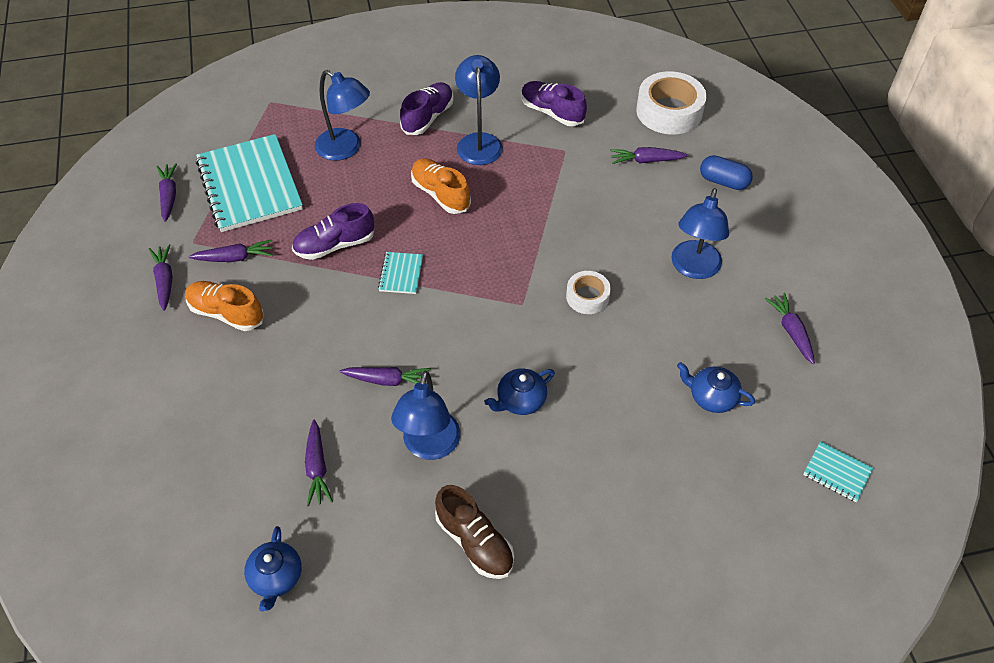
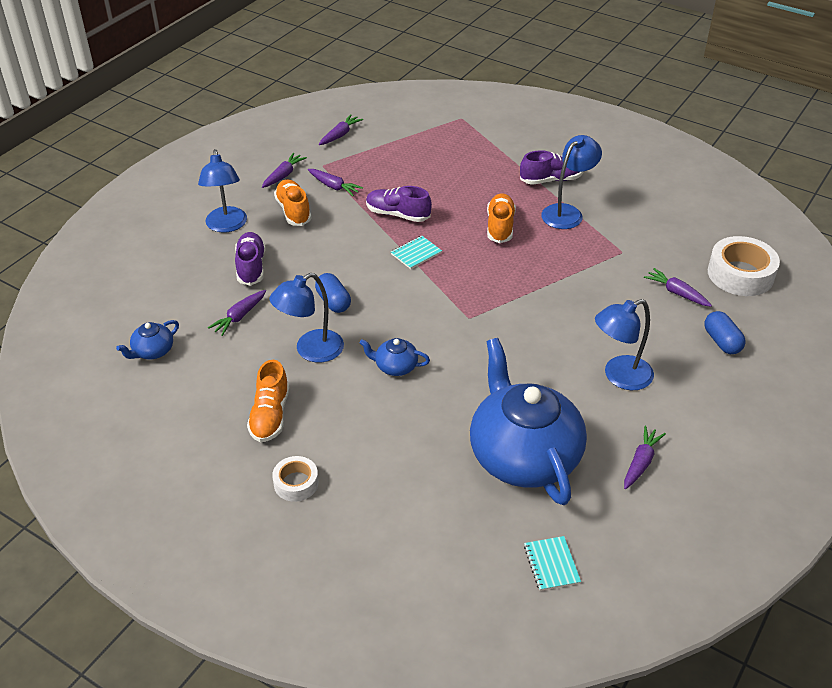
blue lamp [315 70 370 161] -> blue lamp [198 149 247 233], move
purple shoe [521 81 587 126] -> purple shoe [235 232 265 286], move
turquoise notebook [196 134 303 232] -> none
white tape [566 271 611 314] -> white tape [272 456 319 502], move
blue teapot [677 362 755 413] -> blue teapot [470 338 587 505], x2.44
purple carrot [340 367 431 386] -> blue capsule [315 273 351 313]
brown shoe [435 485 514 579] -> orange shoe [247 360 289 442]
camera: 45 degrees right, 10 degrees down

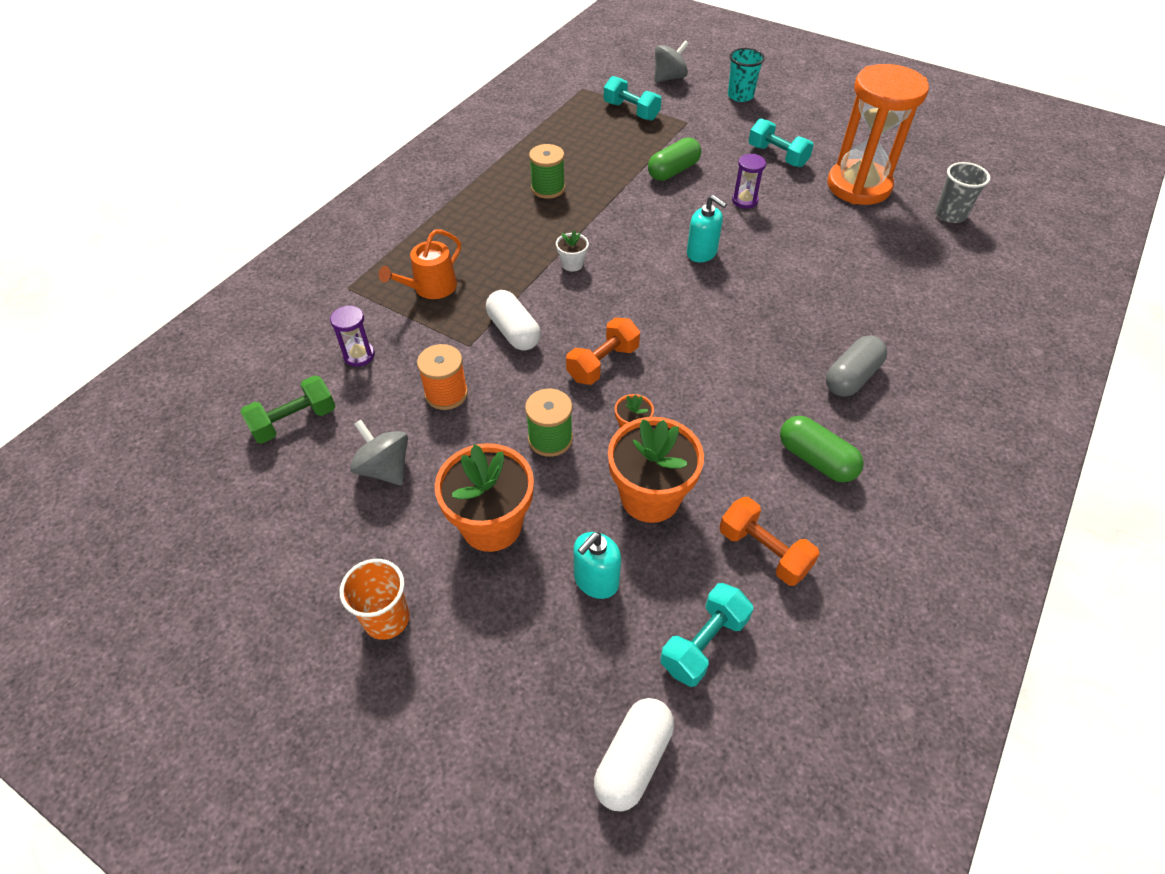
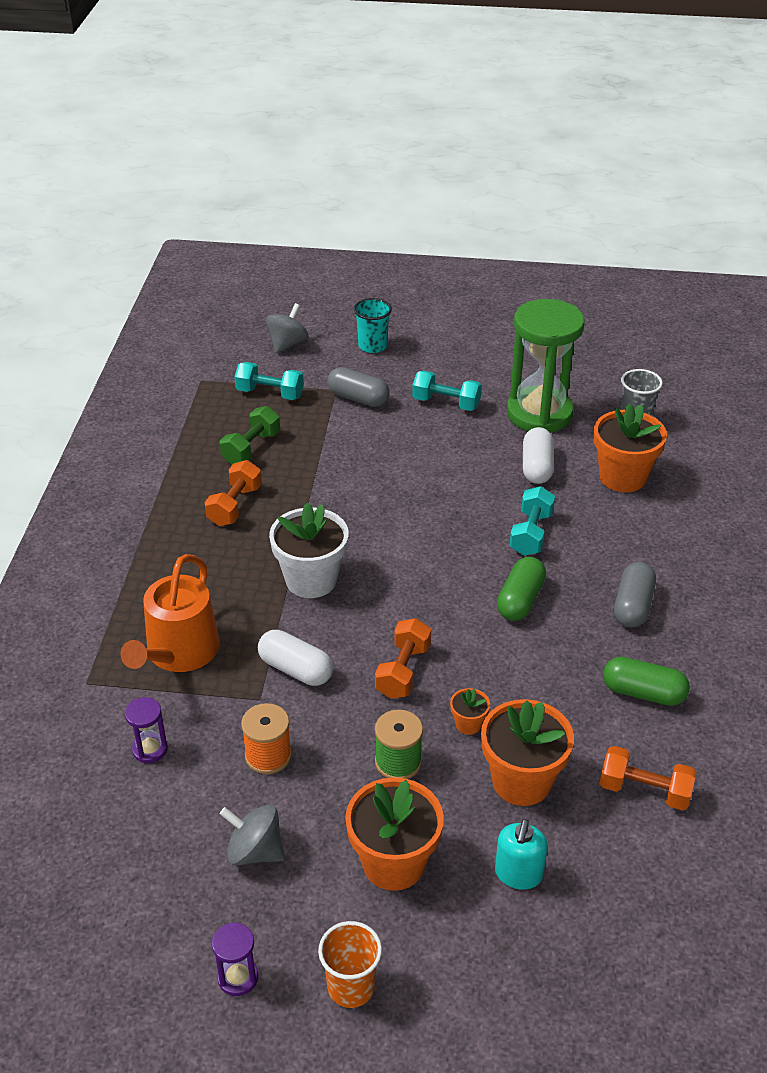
orange hourglass [827 64 929 205] -> green hourglass [507 299 585 433]
green capsule [648 138 701 181] -> green capsule [497 557 546 621], move
green spool [529 144 565 199] -> orange dumbbell [205 460 262 526]
purple hourglass [732 154 766 209] -> purple hourglass [212 922 258 996], move
turquoise soap dispenser [687 195 727 262] -> none
orange watering can [379 229 461 299] -> orange watering can [120 554 220 672], x1.51
white flower pot [556 230 589 271] -> white flower pot [269 502 349 598], x2.18
green dumbbell [240 375 335 444] -> green dumbbell [220 406 280 465], move
turquoise dumbbell [660 583 753 687] -> turquoise dumbbell [510 486 555 556], move
white capsule [594 698 674 812] -> white capsule [523 427 554 484], move
none -> grey capsule [327 367 390 407]
none -> orange flower pot [594 403 667 493]
camera: 25 degrees left, 10 degrees down

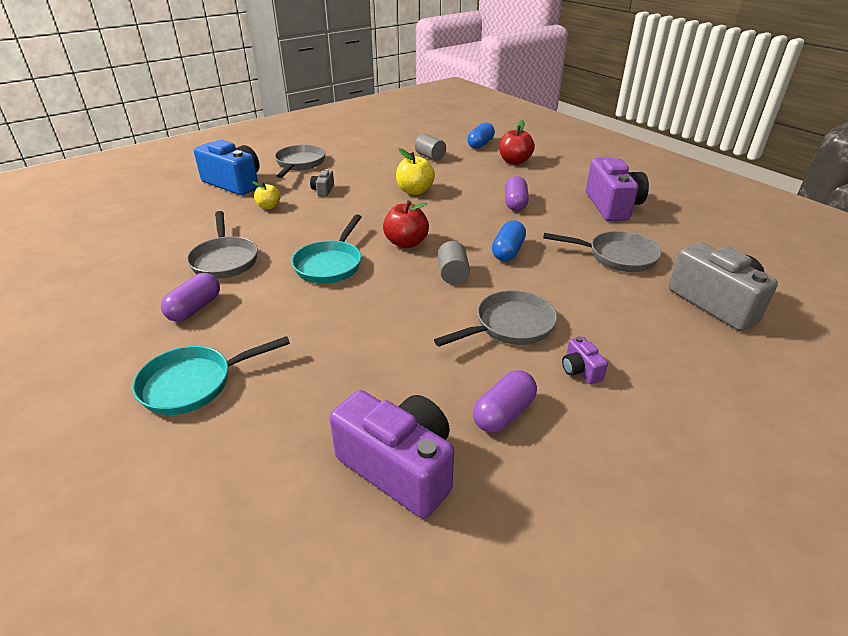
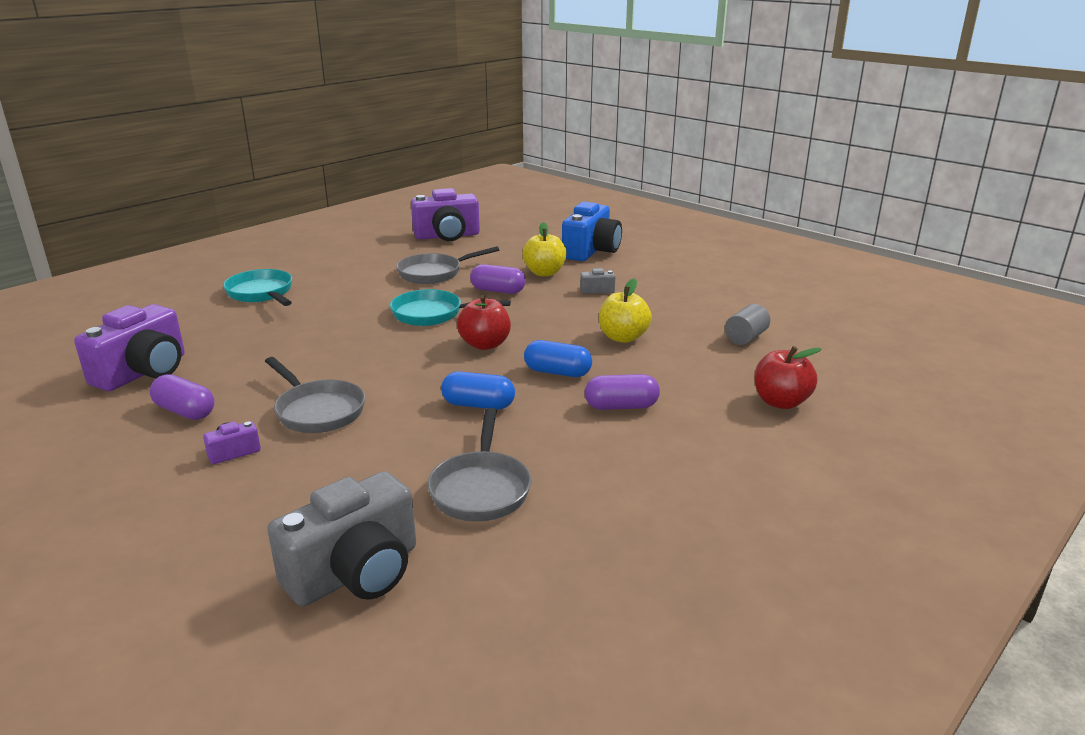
blue capsule [467 123 495 149] -> blue capsule [524 340 592 377], move
grey pan [275 145 325 178] -> none
purple camera [586 158 649 221] -> purple camera [411 188 480 241], move
yellow apple [252 182 281 210] -> yellow apple [522 222 567 276], x1.59
grey cylinder [438 241 470 284] -> none
purple capsule [161 273 220 322] -> purple capsule [470 264 526 294], move
camera: 80 degrees right, 10 degrees down

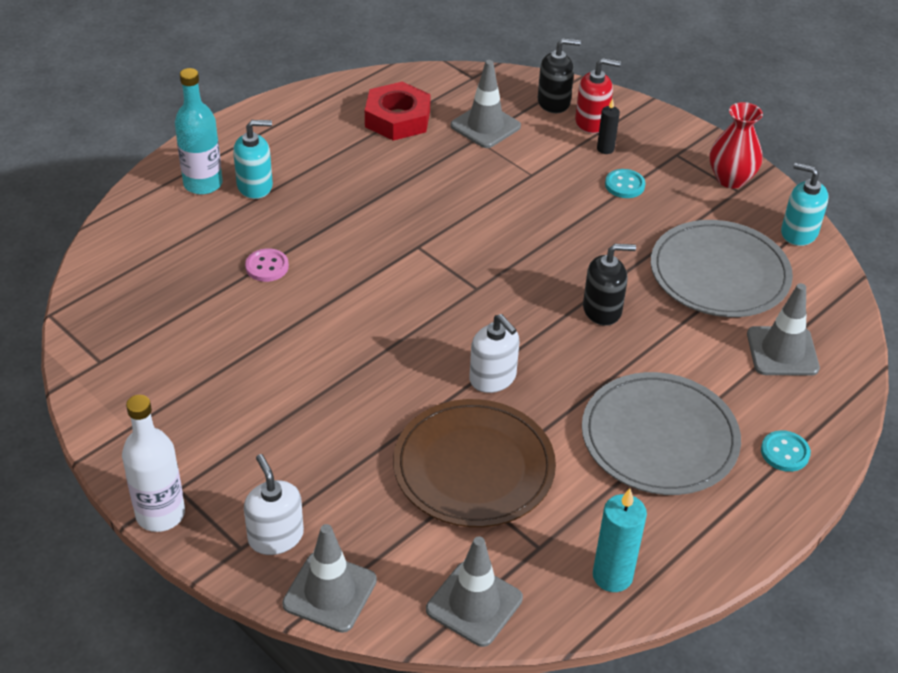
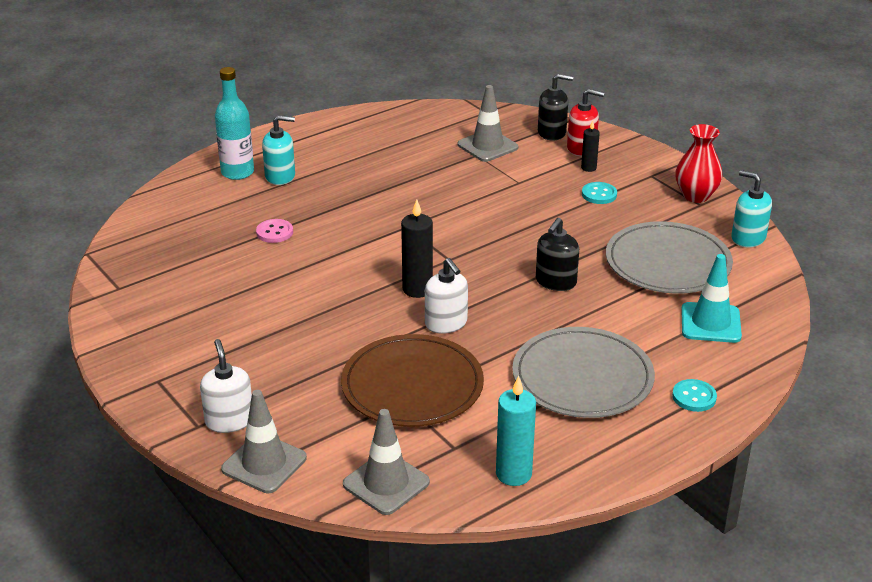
red nut [365 82 431 141] -> none
black soap dispenser [583 244 636 326] -> black soap dispenser [536 218 579 291], 120 degrees clockwise
grey traffic cone [747 283 820 376] -> turquoise traffic cone [681 254 742 343]
white bottle [122 395 185 532] -> none
none -> black candle [401 199 433 298]
camera: 10 degrees right, 10 degrees down

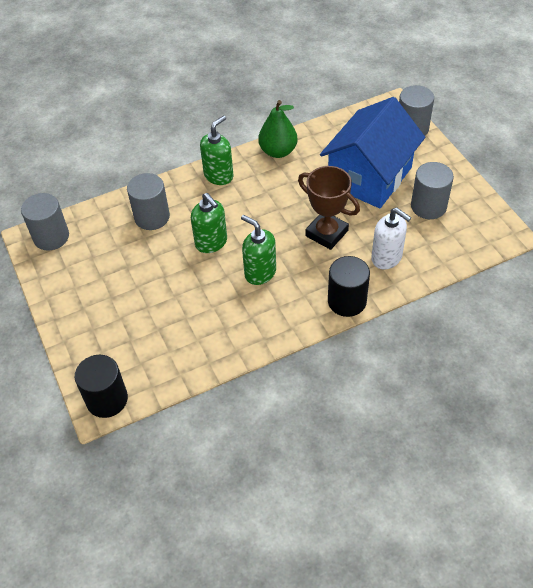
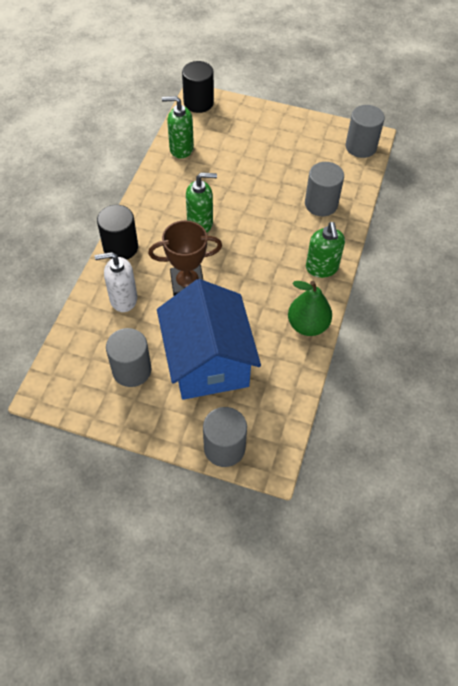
green soap dispenser [191 193 227 253] -> green soap dispenser [162 96 194 159], move
camera: 130 degrees right, 5 degrees up

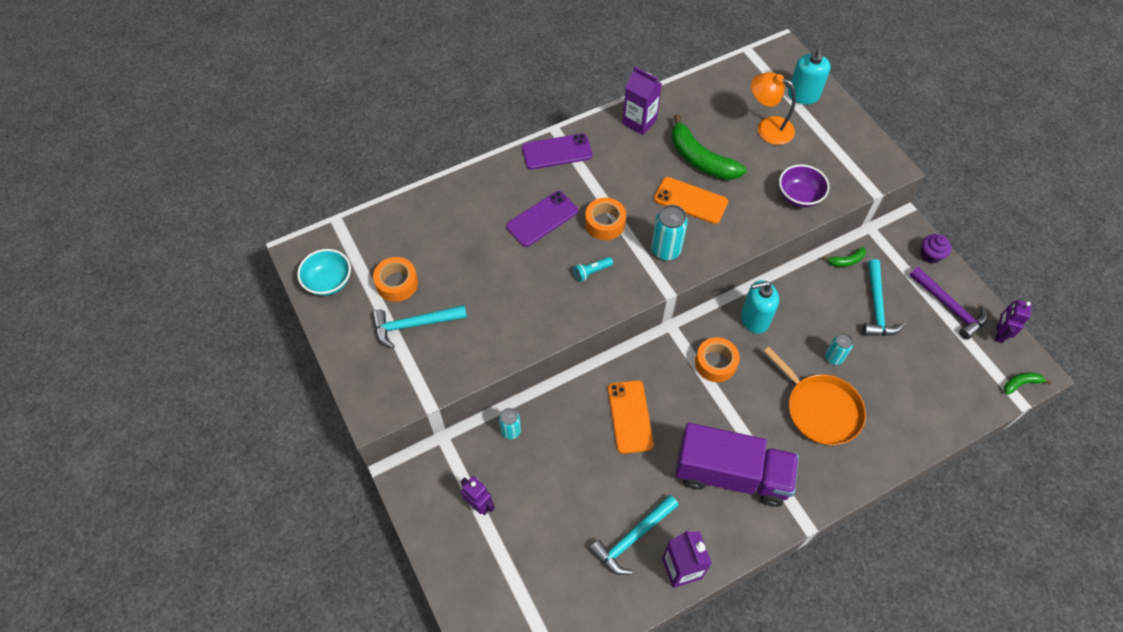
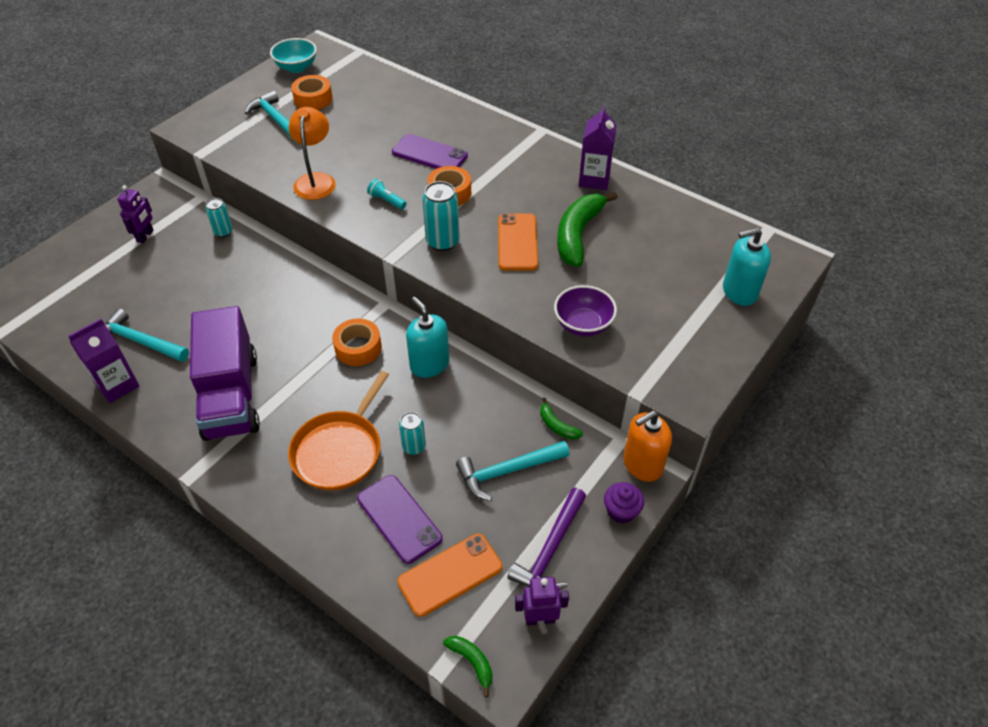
orange lamp [751 72 796 145] -> orange lamp [289 107 336 200], move
purple phone [522 133 593 169] -> purple phone [357 475 443 564], move
orange phone [608 380 654 454] -> orange phone [397 534 502 617], move
none -> orange soap dispenser [623 411 672 482]
camera: 65 degrees right, 10 degrees down

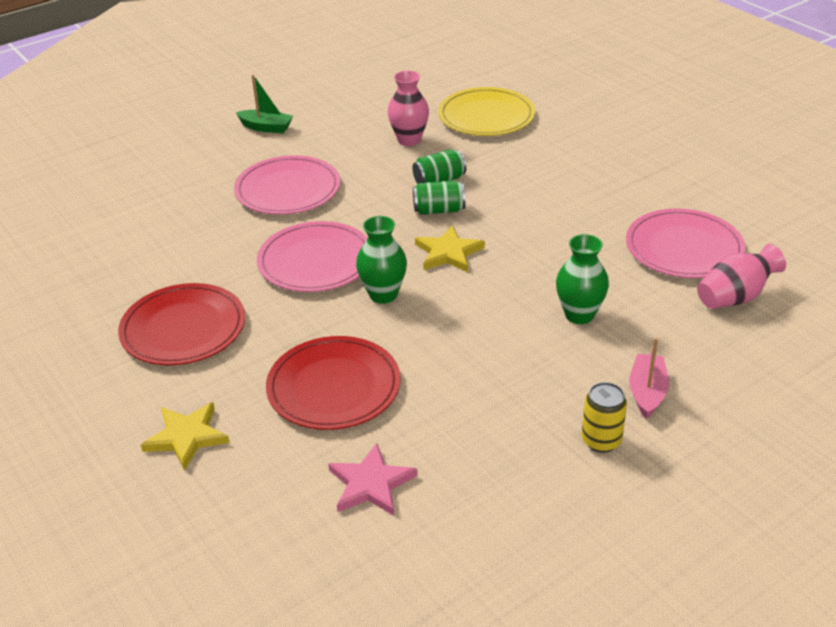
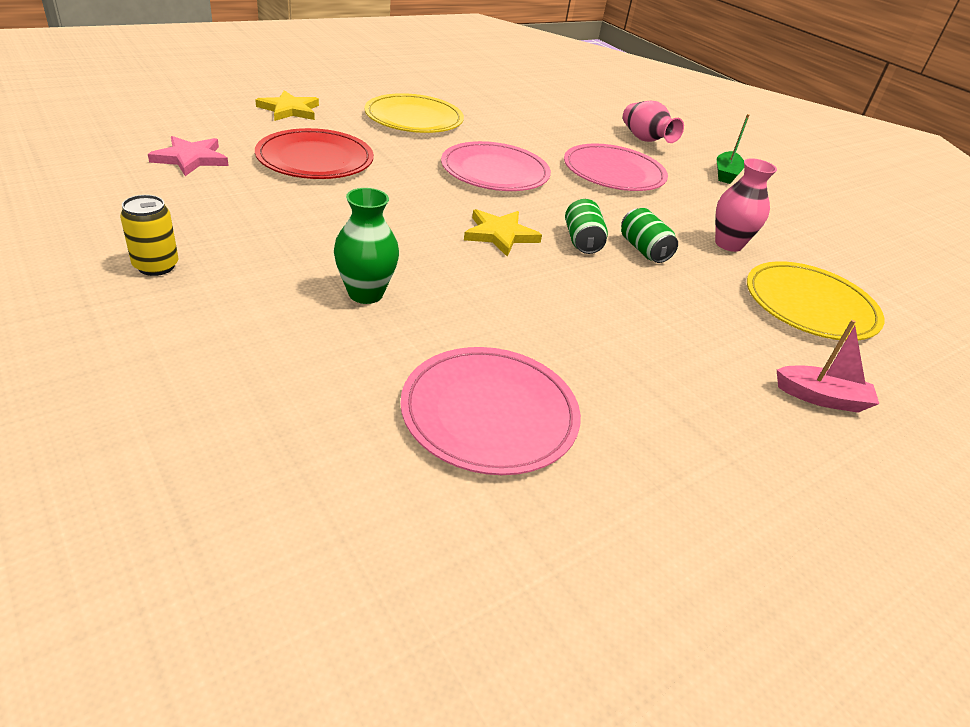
green vase [356 216 407 304] -> none
pink vase [697 244 786 309] -> pink vase [623 101 684 143], move
red plate [118 283 245 365] -> yellow plate [365 93 464 133]
pink boat [629 338 669 419] -> pink boat [777 320 879 413], move
camera: 85 degrees right, 0 degrees up

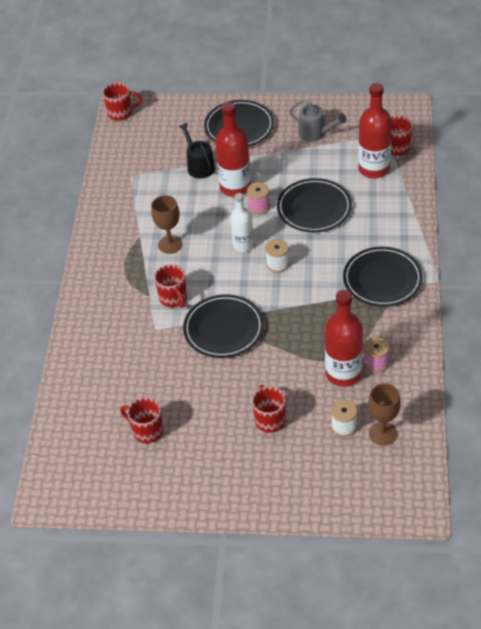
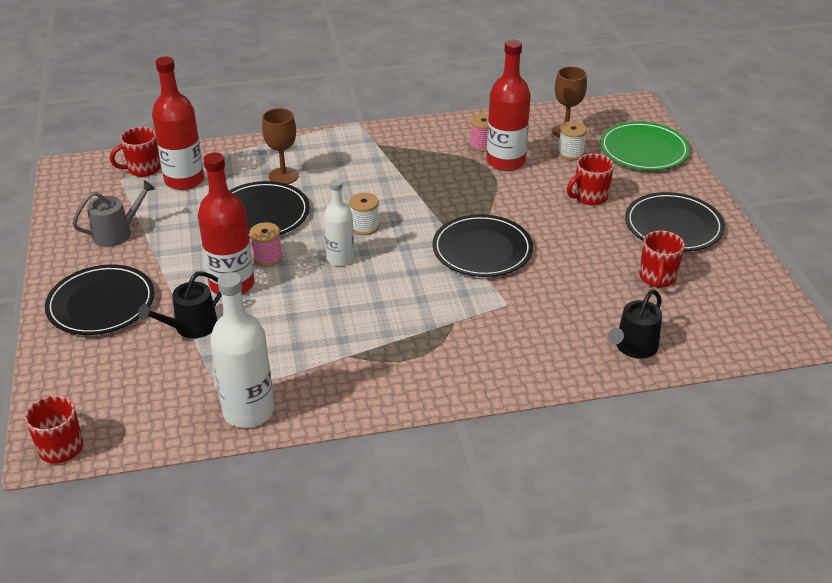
grey watering can [289 100 346 142] -> grey watering can [72 180 155 247], 45 degrees clockwise
brown goblet [151 195 183 254] -> brown goblet [262 108 299 184], move
black plate [343 247 423 307] -> black plate [625 192 725 251], move
red mug [154 264 187 308] -> none
none -> green plate [600 121 690 170]
none -> white bottle [210 272 274 428]
none -> black watering can [608 290 662 358]
camera: 110 degrees left, 10 degrees down

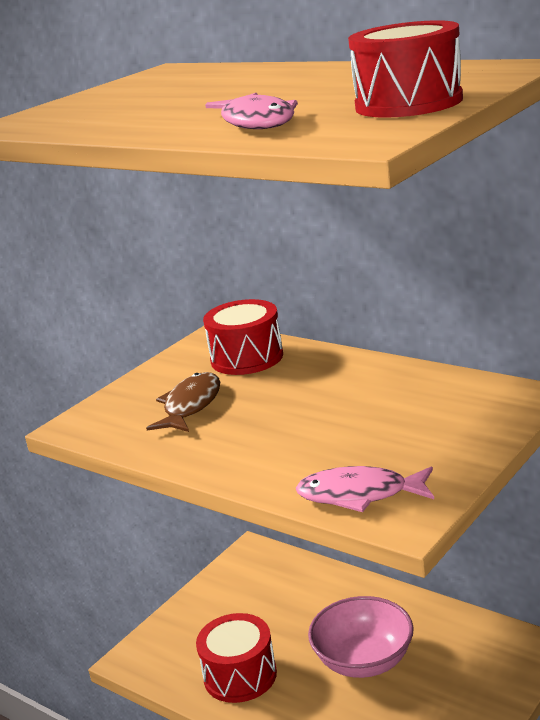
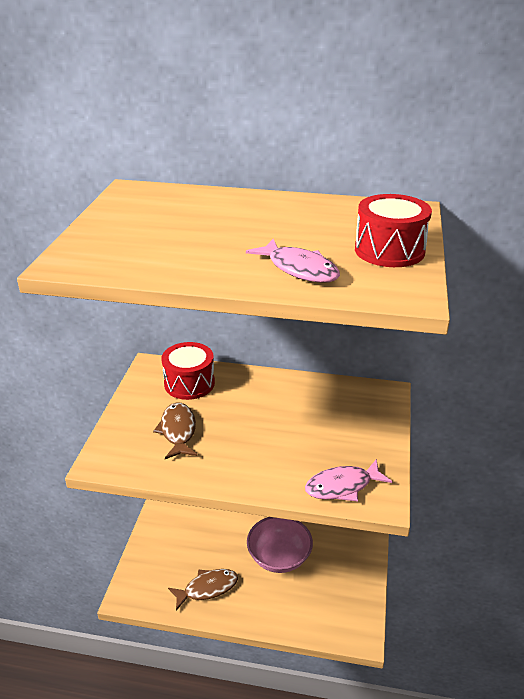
red drum [196 613 277 703] -> brown fish [168 569 238 611]
camera: 30 degrees left, 10 degrees up

